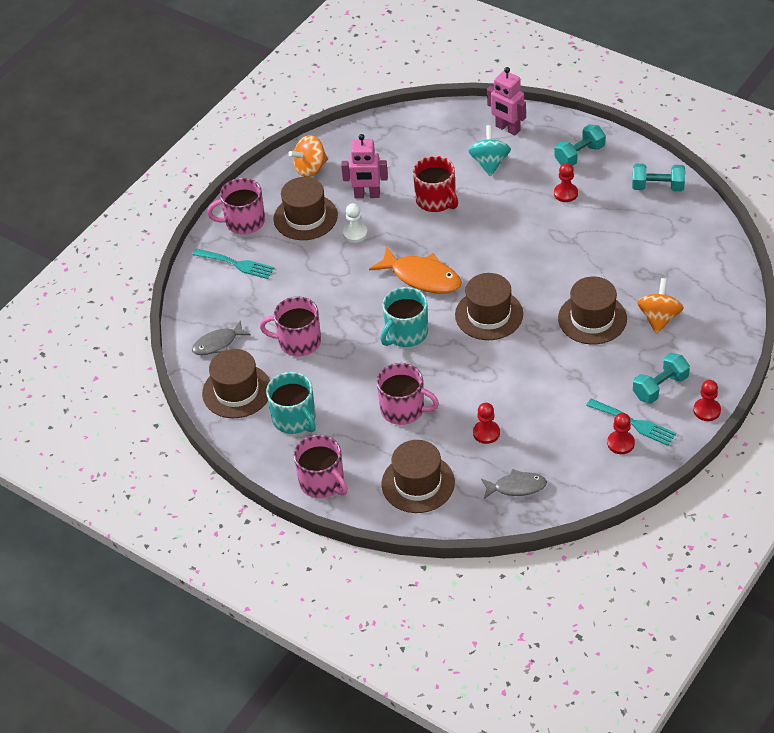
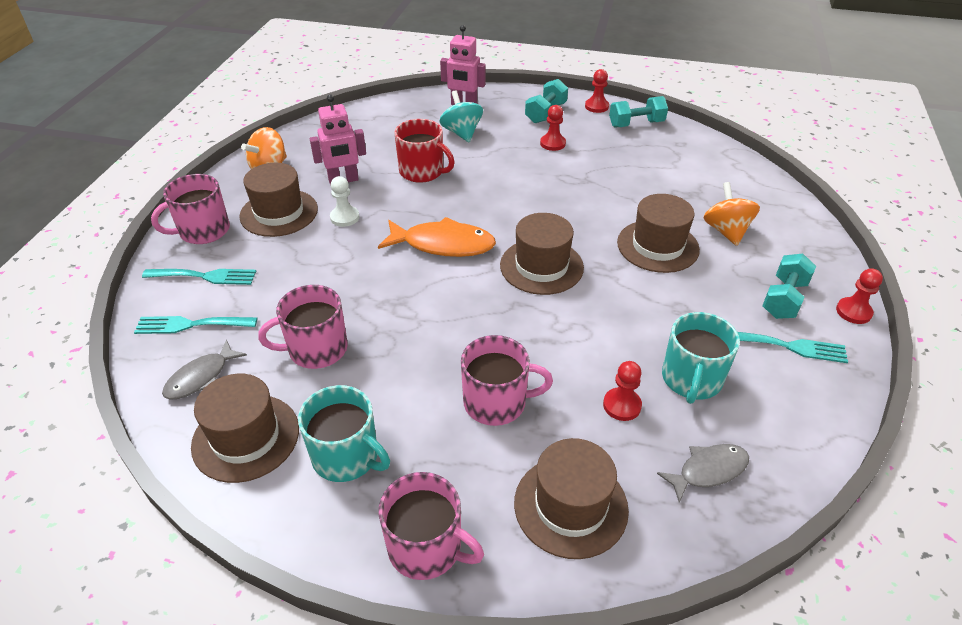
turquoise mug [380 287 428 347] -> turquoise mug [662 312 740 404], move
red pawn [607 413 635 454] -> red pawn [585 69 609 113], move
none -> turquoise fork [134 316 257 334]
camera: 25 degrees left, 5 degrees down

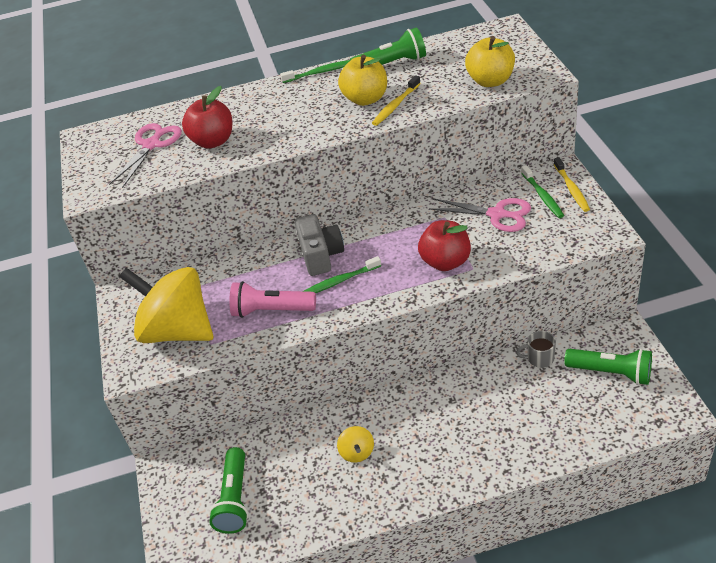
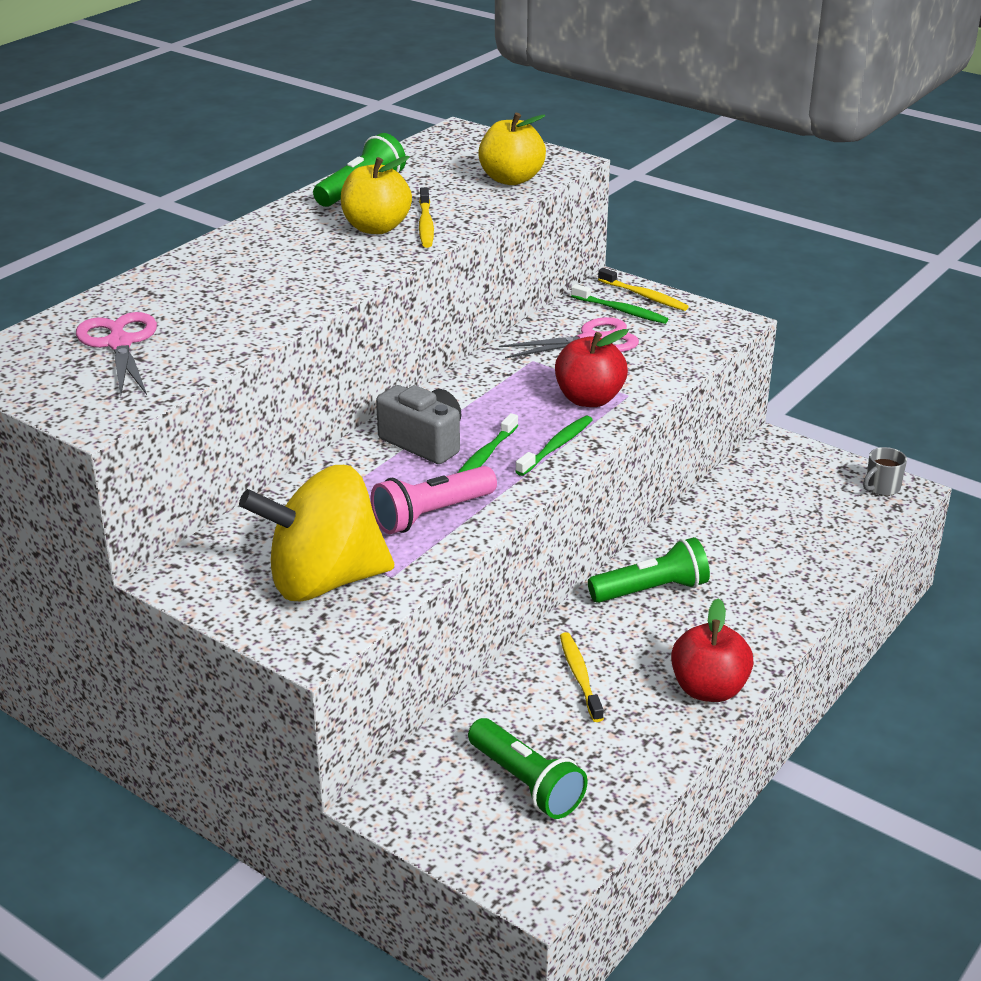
green toothbrush [280 60 350 83] -> green toothbrush [515 416 593 476], move
red apple [182 86 232 149] -> red apple [671 598 754 702], move
grey mug [516 331 556 368] -> grey mug [863 447 907 496], move
green flashlight [564 349 652 385] -> green flashlight [588 537 710 603], move
yellow spinning top [337 426 374 462] -> none
none -> yellow toothbrush [560 632 604 722]
camera: 45 degrees left, 10 degrees down

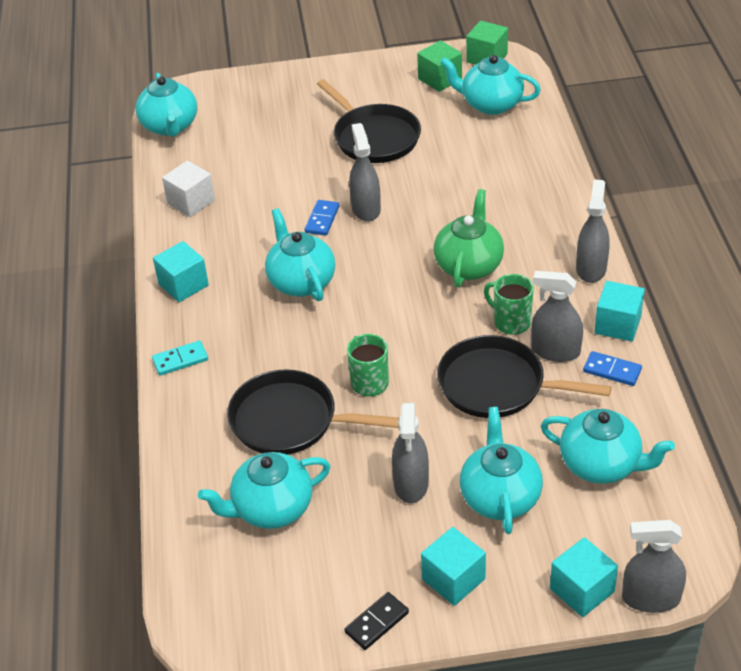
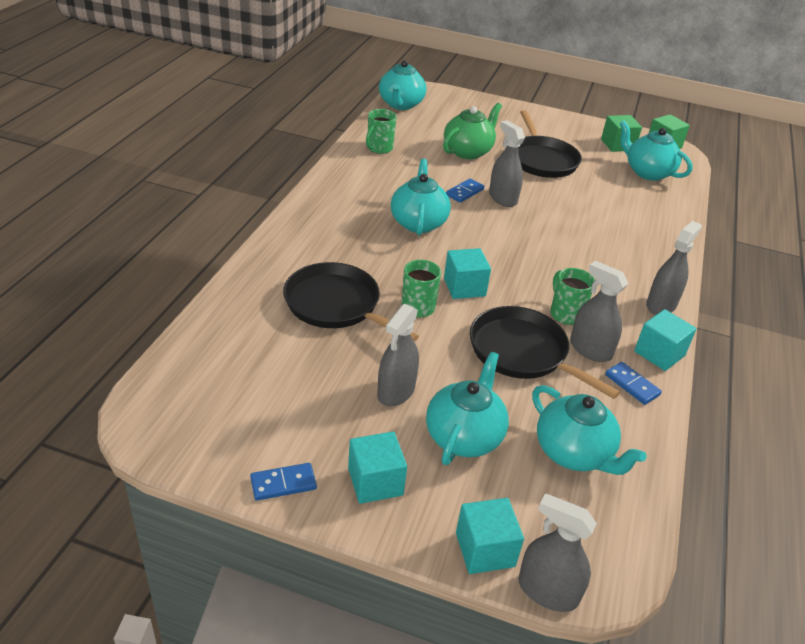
grey spray bottle [349 123 381 222] -> grey spray bottle [489 120 525 207], 45 degrees counterclockwise
white cube [162 161 215 217] -> green mug [366 109 396 154]
green teapot [434 189 504 287] -> green teapot [443 103 502 159], move
turquoise cube [153 241 209 302] -> turquoise cube [444 248 491 299], move
turquoise domino [152 340 208 376] -> none
turquoise teapot [198 452 330 529] -> none
black domino [344 592 409 650] -> blue domino [250 463 317 501]
camera: 20 degrees right, 5 degrees down

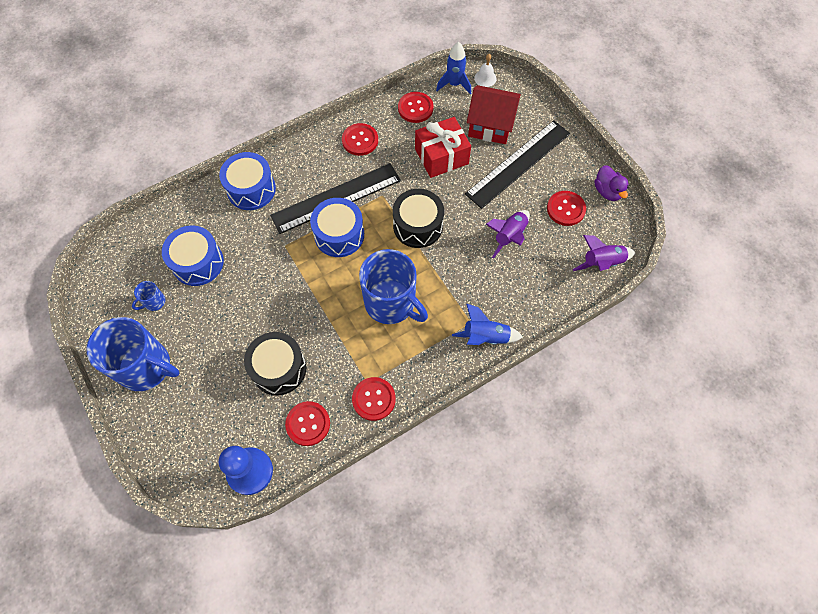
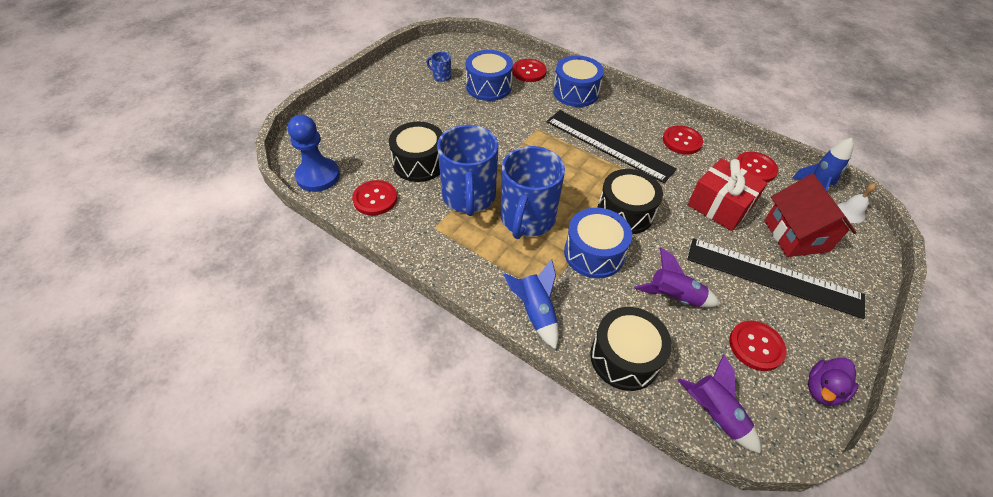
blue drum [310 198 364 257] -> blue drum [564 208 632 278], move
blue mug [87 317 180 391] -> blue mug [437 125 498 216], move
red button [352 377 396 421] -> red button [512 59 547 82], move
none -> black drum [590 307 672 391]
camera: 65 degrees right, 15 degrees down

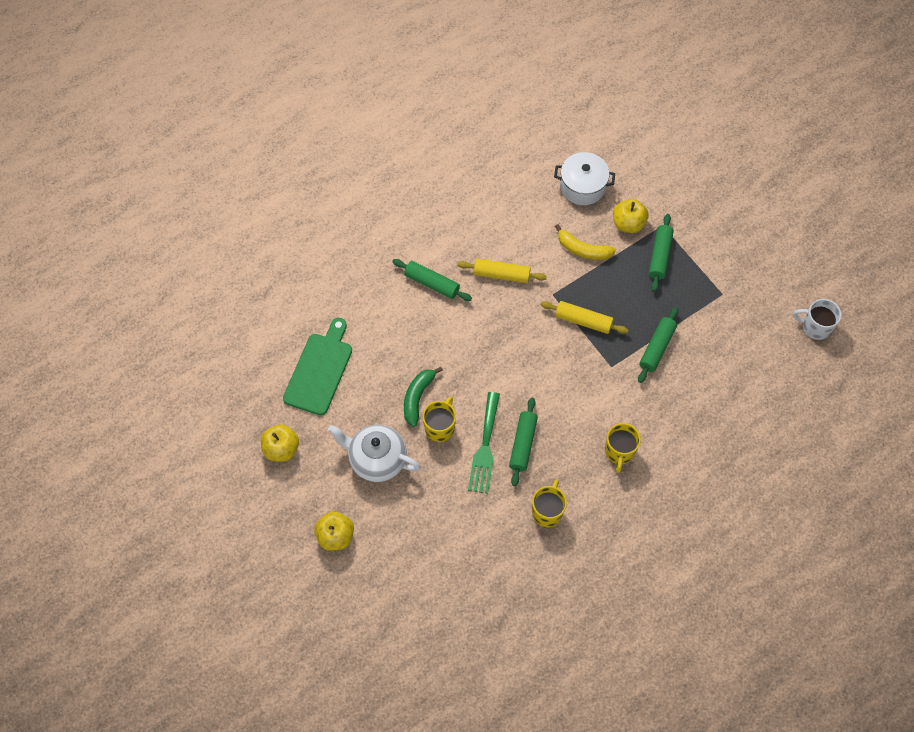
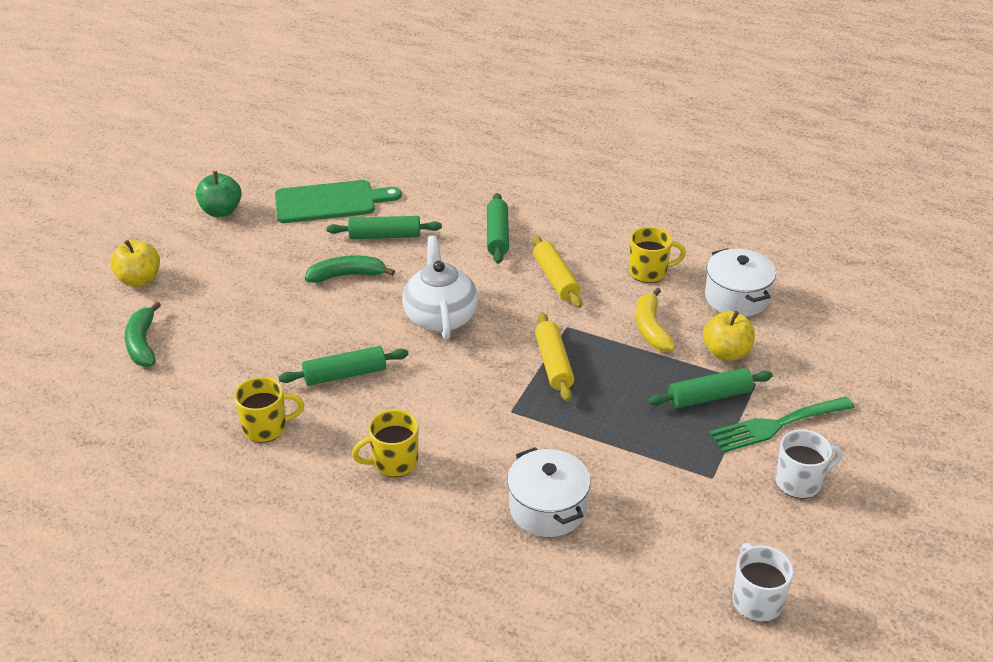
green rolling pin [638 307 678 383] -> green rolling pin [327 216 442 239], move
green fork [468 392 500 494] -> green fork [709 397 855 453], move
yellow mug [423 396 456 442] -> yellow mug [629 227 686 283], move
yellow apple [261 424 299 462] -> green apple [196 171 242 217]
white teapot [328 425 421 482] -> white teapot [402 235 478 340], move
none -> green banana [125 302 161 367]
none -> white mug [776 430 843 499]
none -> white pot [507 447 591 537]
camera: 60 degrees right, 25 degrees down

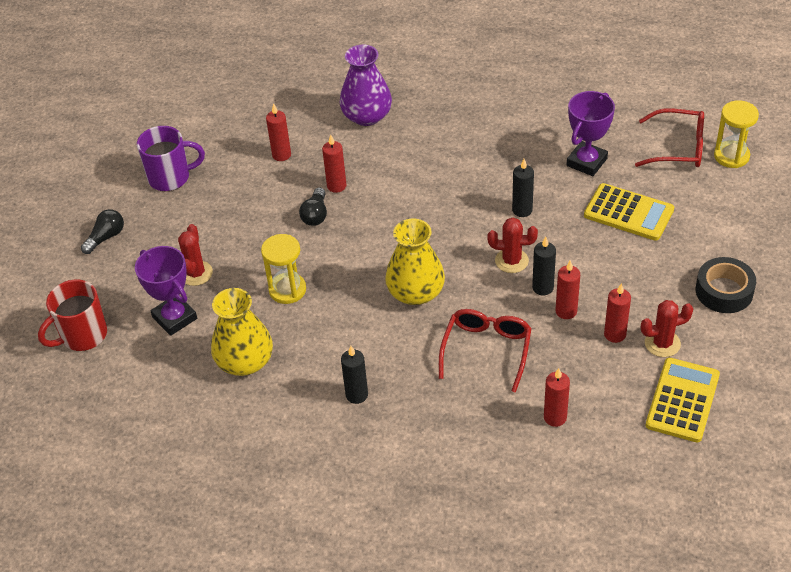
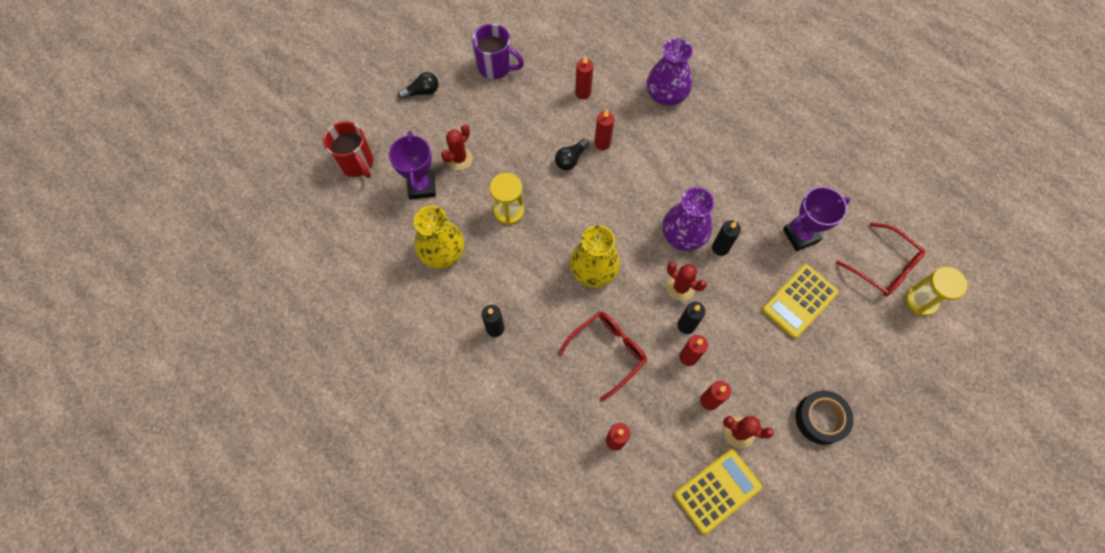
yellow calculator [584 183 674 241] -> yellow calculator [762 264 838 339], 75 degrees clockwise
red mug [38 280 107 351] -> red mug [323 121 373 178], 120 degrees counterclockwise
none -> purple vase [662 187 715 251]
camera: 30 degrees right, 20 degrees up

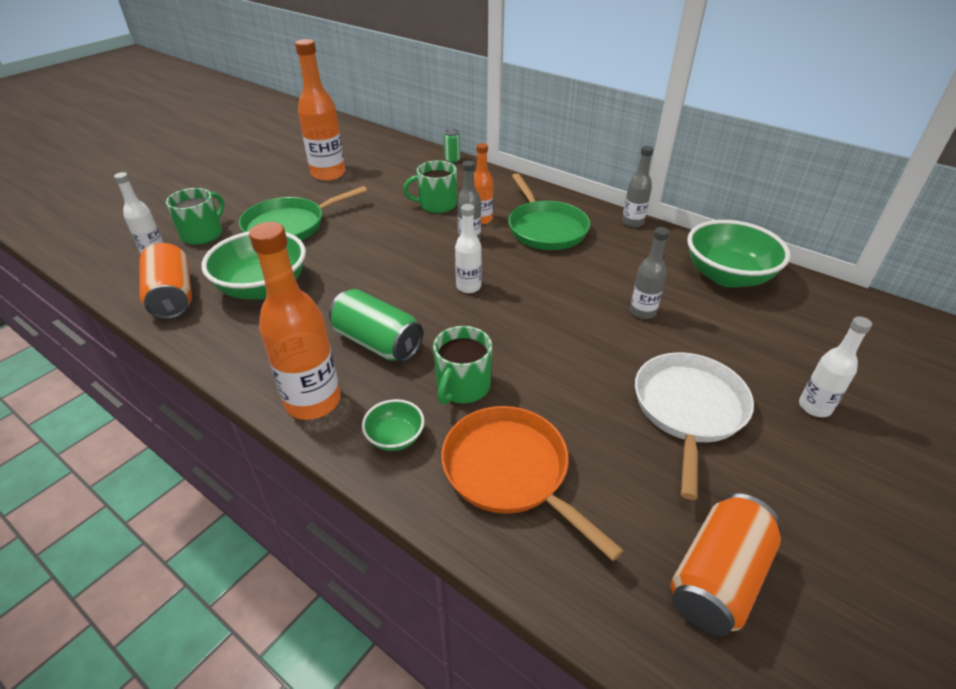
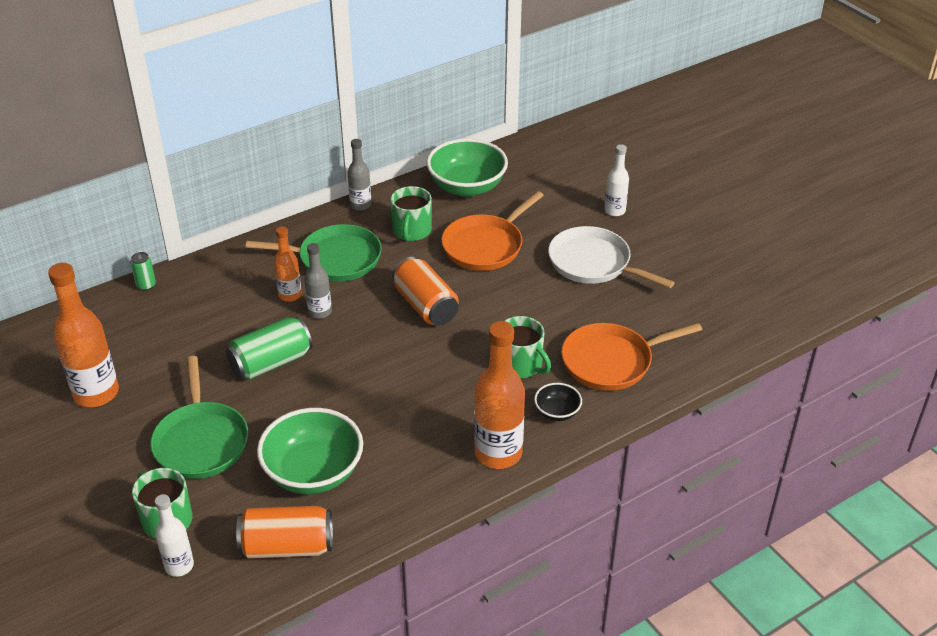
green mug [403 160 457 213] -> green mug [391 186 432 241], move
white bottle [455 204 482 293] -> none
grey bottle [630 227 669 319] -> orange pan [441 191 544 271]
green can [329 289 423 362] -> green can [226 317 312 380], move
green bowl [362 399 424 451] -> black bowl [534 383 582 421]
orange can [670 493 781 636] -> orange can [392 257 459 325], move
camera: 70 degrees left, 0 degrees up

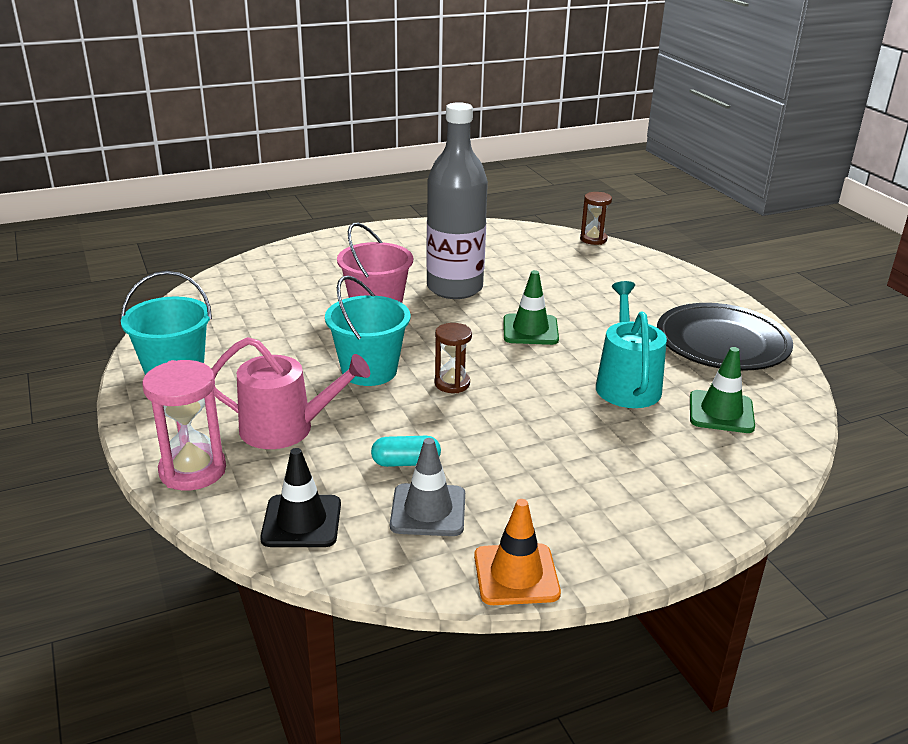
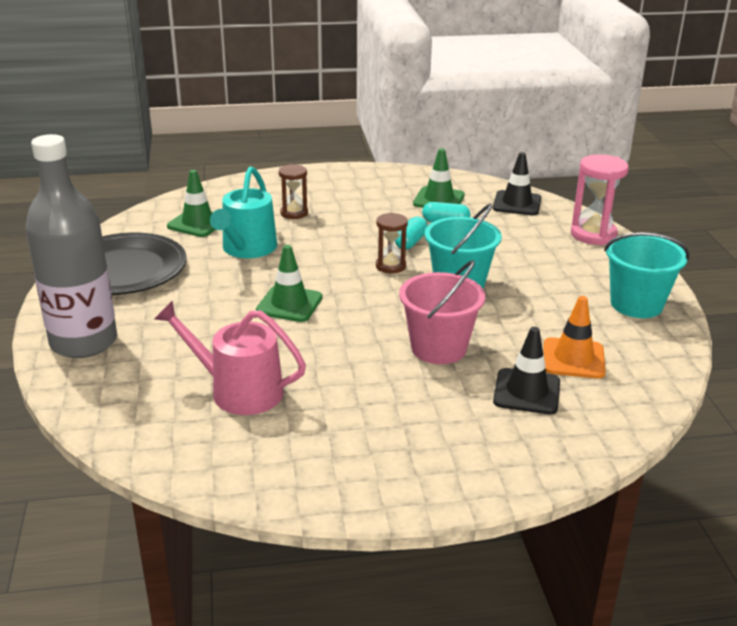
grey bottle [426 102 488 299] -> grey bottle [25 134 117 358], move
brown hourglass [580 192 612 245] -> brown hourglass [279 164 308 219], move
pink watering can [212 337 370 449] -> pink watering can [155 301 306 415], move
grey traffic cone [390 438 465 536] -> green traffic cone [413 148 465 208]
orange traffic cone [474 499 561 605] -> orange traffic cone [543 296 606 379], move
none -> turquoise capsule [395 217 427 250]
none -> black traffic cone [493 327 560 414]
camera: 165 degrees left, 0 degrees up

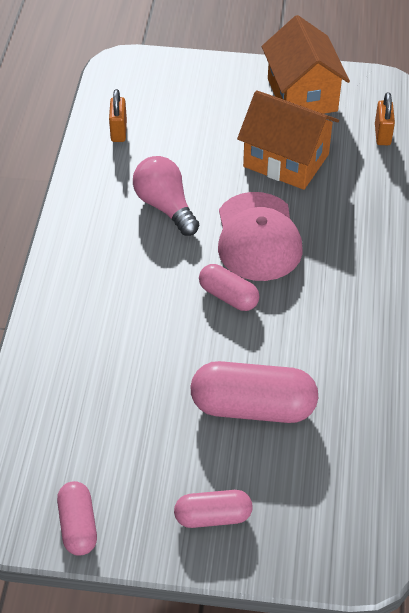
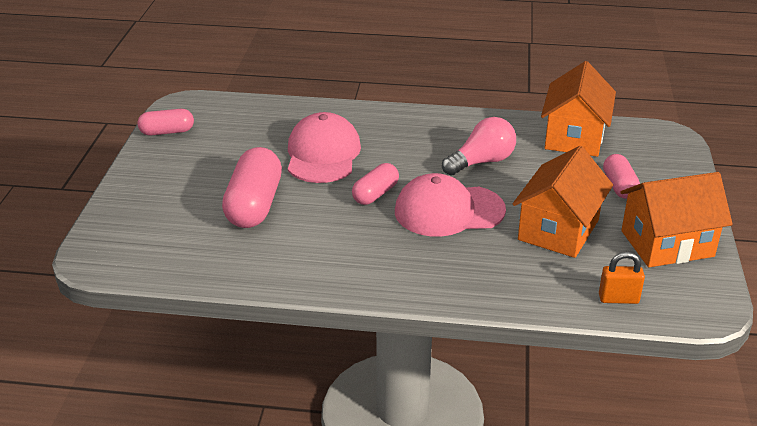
orange padlock [109 89 127 142] -> orange house [541 61 616 157]
pink capsule [174 490 253 528] -> pink capsule [603 154 640 199], move
none -> pink cap [288 112 361 183]
camera: 90 degrees right, 15 degrees down

